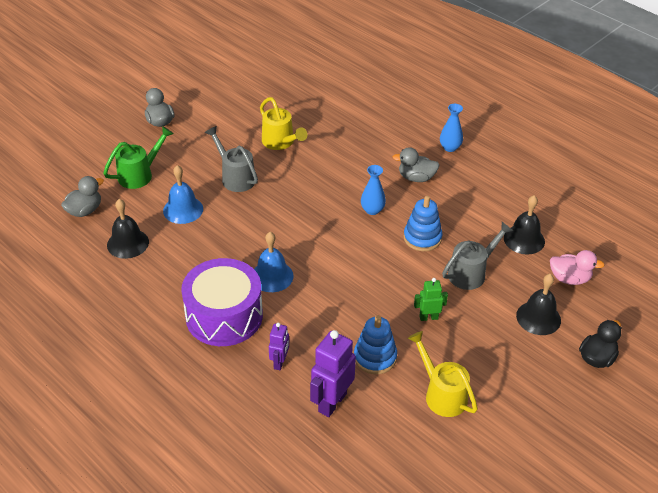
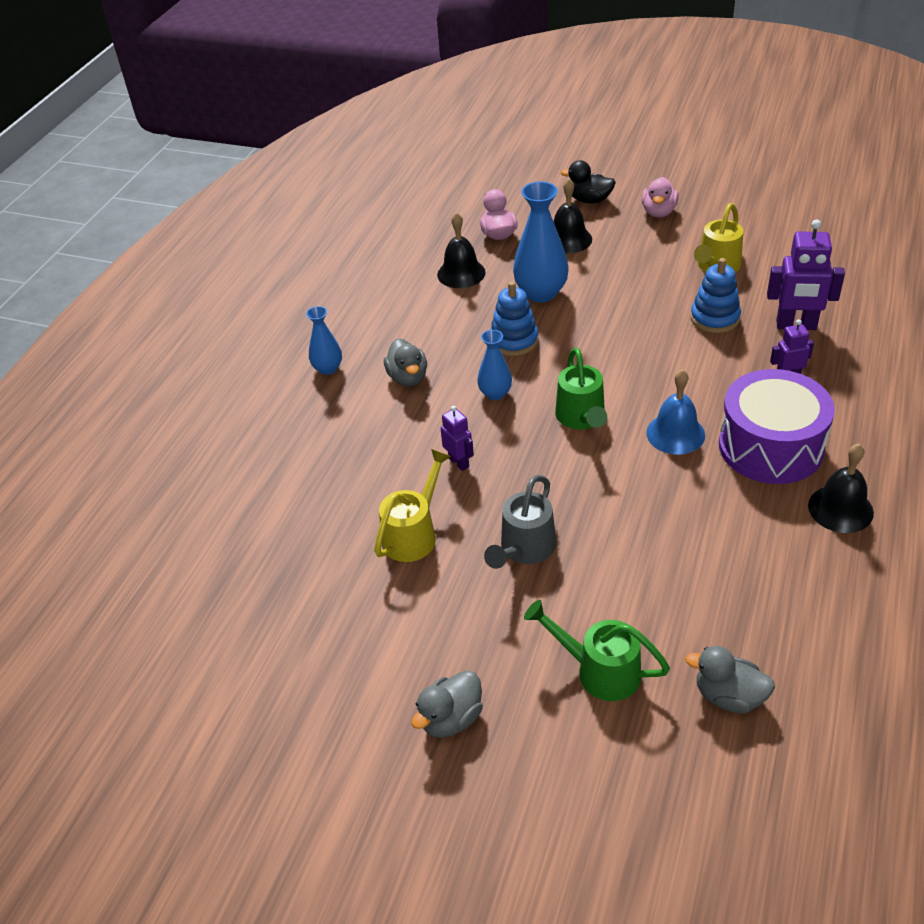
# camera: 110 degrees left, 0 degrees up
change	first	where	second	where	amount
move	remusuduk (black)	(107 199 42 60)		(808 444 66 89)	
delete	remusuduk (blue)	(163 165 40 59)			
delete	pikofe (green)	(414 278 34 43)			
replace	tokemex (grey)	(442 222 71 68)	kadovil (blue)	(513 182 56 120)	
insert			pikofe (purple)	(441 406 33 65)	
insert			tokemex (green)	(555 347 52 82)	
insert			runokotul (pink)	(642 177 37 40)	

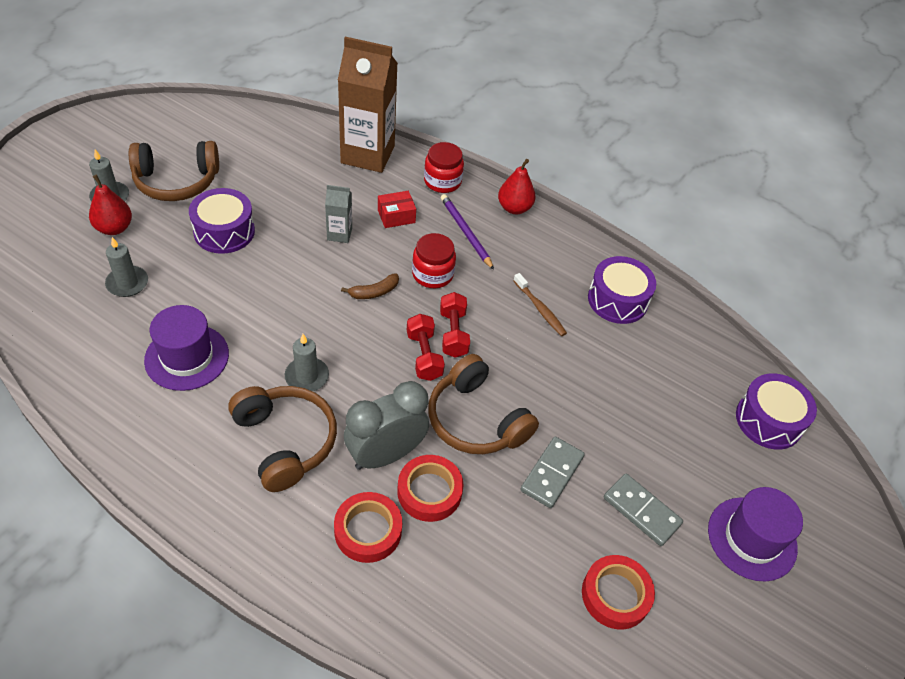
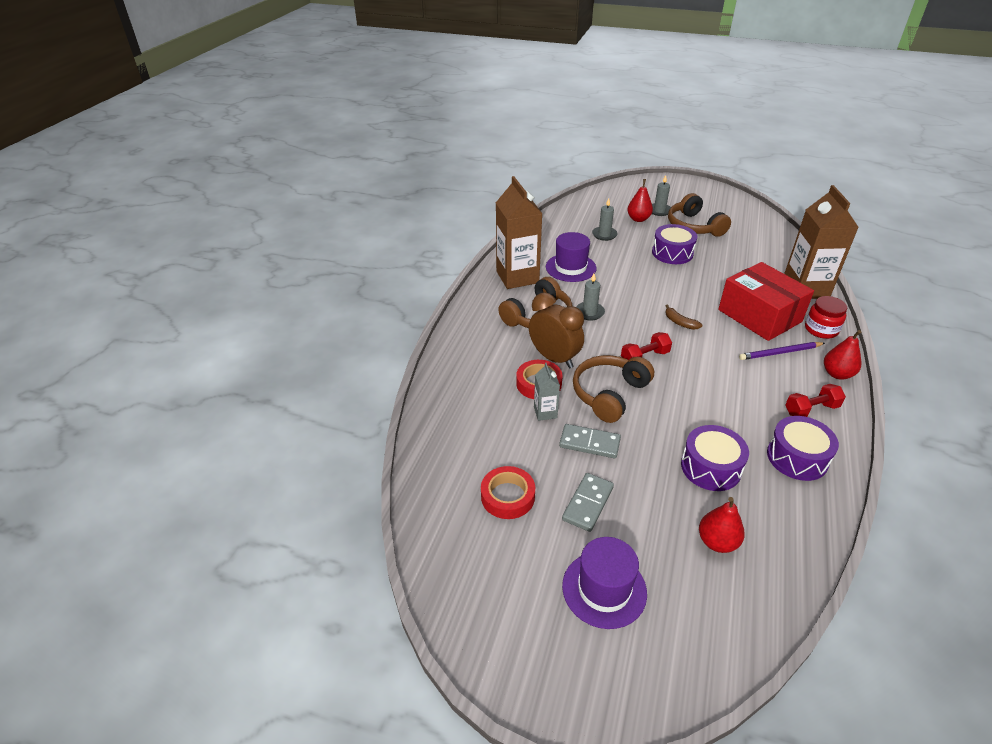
# camera: 80 degrees right, 10 degrees down
change	first	where	second	where	amount
move	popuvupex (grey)	(325 185 27 58)		(534 363 26 58)	
delete	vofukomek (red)	(334 492 68 71)			
recolor	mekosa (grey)	(344 381 85 89)	mekosa (brown)	(529 293 55 75)	
resize	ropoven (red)	(378 191 38 37)		(718 262 96 79)	x2.44
delete	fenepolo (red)	(412 233 44 55)			
move	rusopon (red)	(440 292 30 66)		(786 384 60 33)	
rotate	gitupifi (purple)	(441 194 53 76)		(739 342 86 18)	150 degrees counterclockwise
delete	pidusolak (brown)	(513 273 54 63)			
move	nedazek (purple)	(736 373 81 77)		(681 425 68 66)	
insert			popuvupex (brown)	(496 176 47 113)	
insert			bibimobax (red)	(699 497 46 56)	

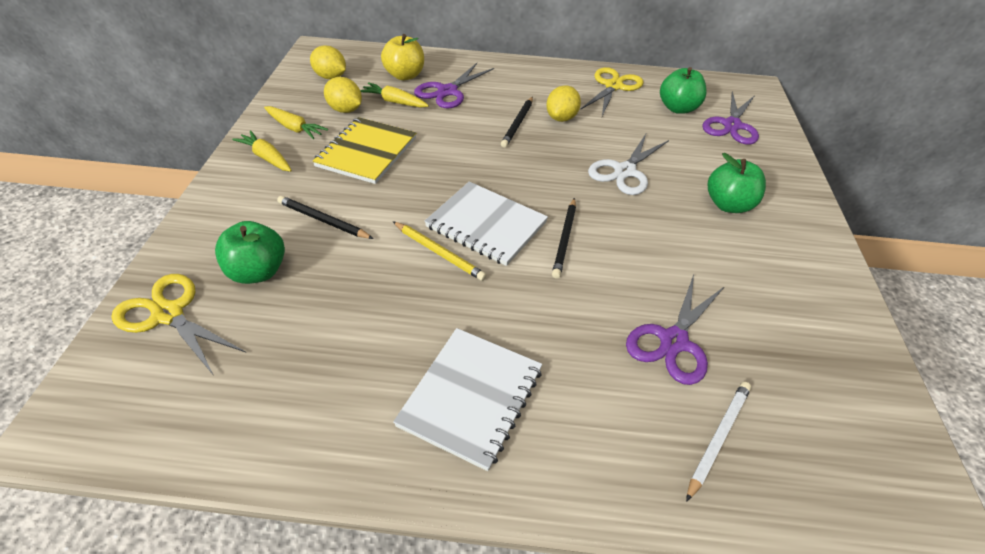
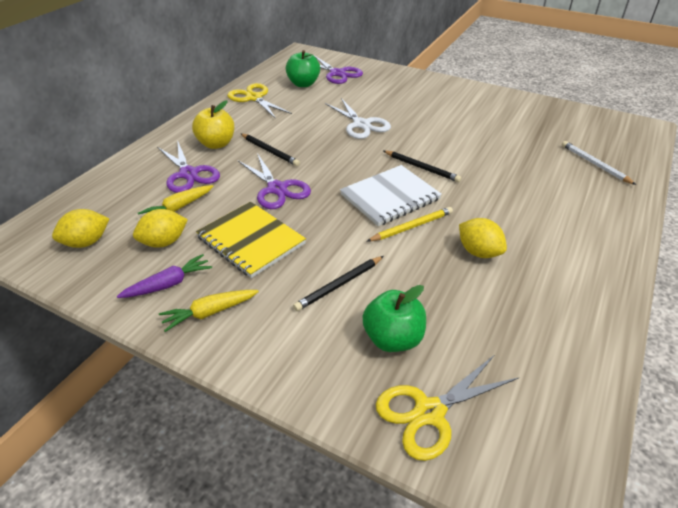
# camera: 65 degrees left, 5 degrees down
change	first	where	second	where	amount
recolor	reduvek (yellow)	(264 106 64 33)	reduvek (purple)	(117 254 95 44)	
move	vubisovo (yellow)	(381 34 43 46)		(192 100 42 49)	
delete	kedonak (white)	(393 328 149 143)			
move	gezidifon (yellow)	(546 85 35 37)		(459 218 48 40)	
move	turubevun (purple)	(626 275 99 110)		(238 153 73 56)	
delete	vubisovo (green)	(708 153 58 60)			

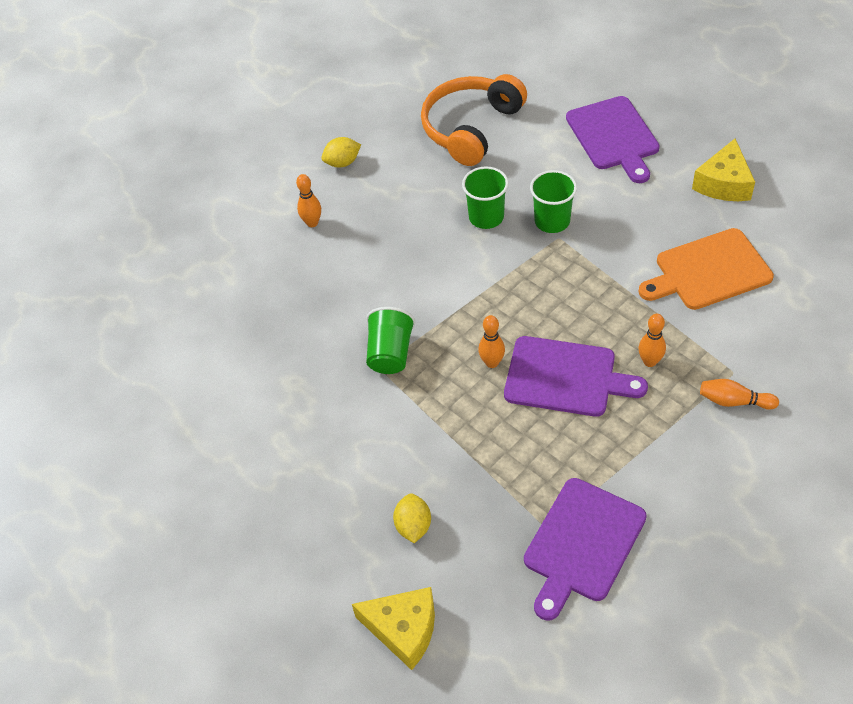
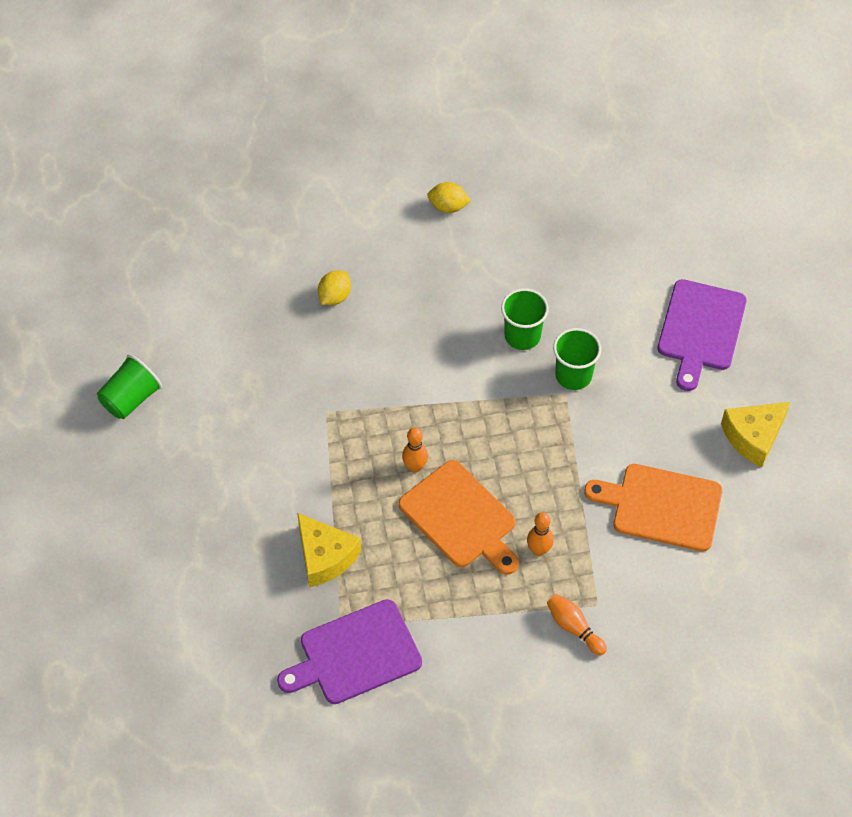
# camera: 30 degrees right, 5 degrees up
change	first	where	second	where	amount
delete	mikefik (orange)	(296 174 25 53)			
move	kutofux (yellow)	(352 587 83 83)		(297 513 64 74)	
move	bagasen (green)	(366 307 49 67)		(97 354 65 65)	
move	gezidifon (yellow)	(393 494 38 49)		(318 271 33 34)	
delete	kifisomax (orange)	(421 74 106 92)			
recolor	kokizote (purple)	(504 336 144 81)	kokizote (orange)	(399 460 120 115)	

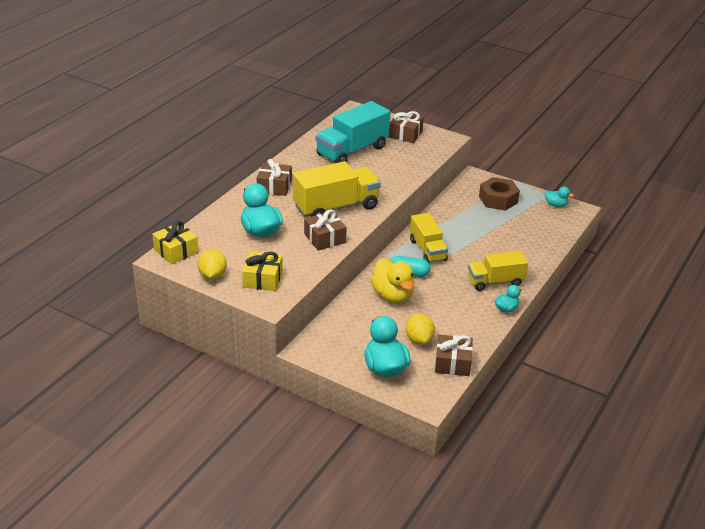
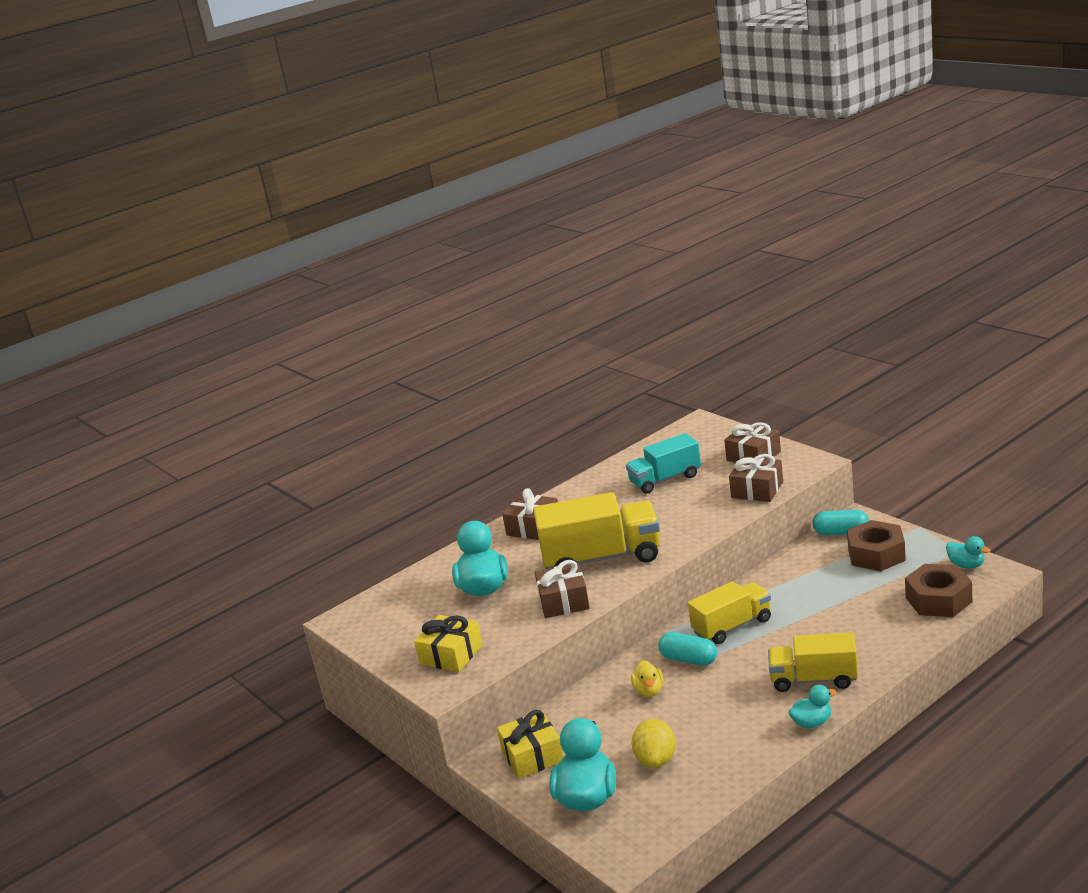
# camera: 25 degrees right, 10 degrees down
change	first	where	second	where	amount
move	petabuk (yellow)	(152 221 47 43)		(497 710 67 69)	
delete	gezidifon (yellow)	(198 249 29 31)			
resize	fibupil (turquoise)	(316 101 74 62)		(626 433 75 61)	x0.65
resize	runokotul (yellow)	(370 258 44 45)		(631 660 32 37)	x0.53
rotate	fibupil (yellow)	(410 213 38 50)		(688 581 83 63)	120 degrees counterclockwise
move	petabuk (brown)	(435 334 38 42)		(729 454 54 48)	
insert			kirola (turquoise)	(813 510 56 25)	
insert			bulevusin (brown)	(905 564 67 53)	

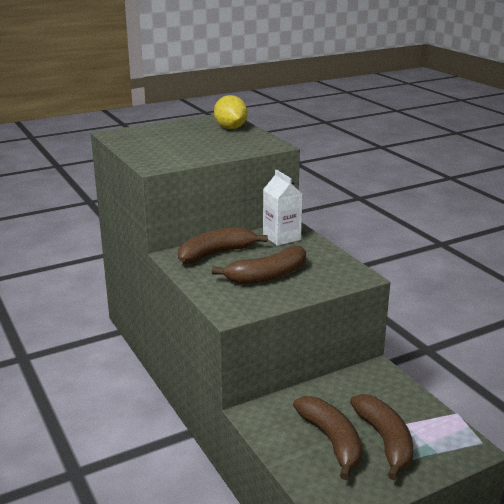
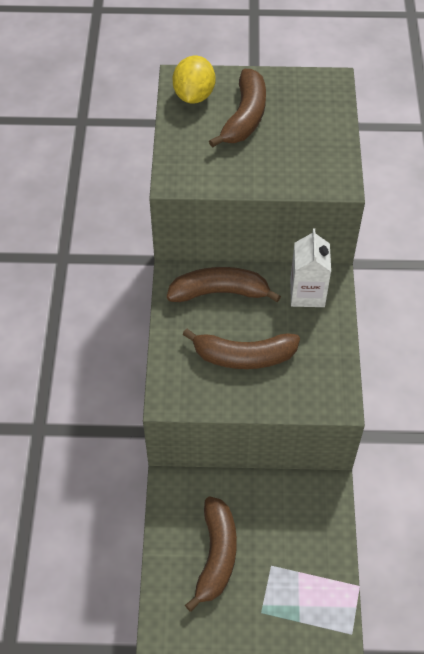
# camera: 30 degrees right, 30 degrees up
change	first	where	second	where	amount
move	gezidifon (yellow)	(214 95 33 34)		(173 56 42 48)	
move	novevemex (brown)	(350 394 63 86)		(209 69 57 79)	

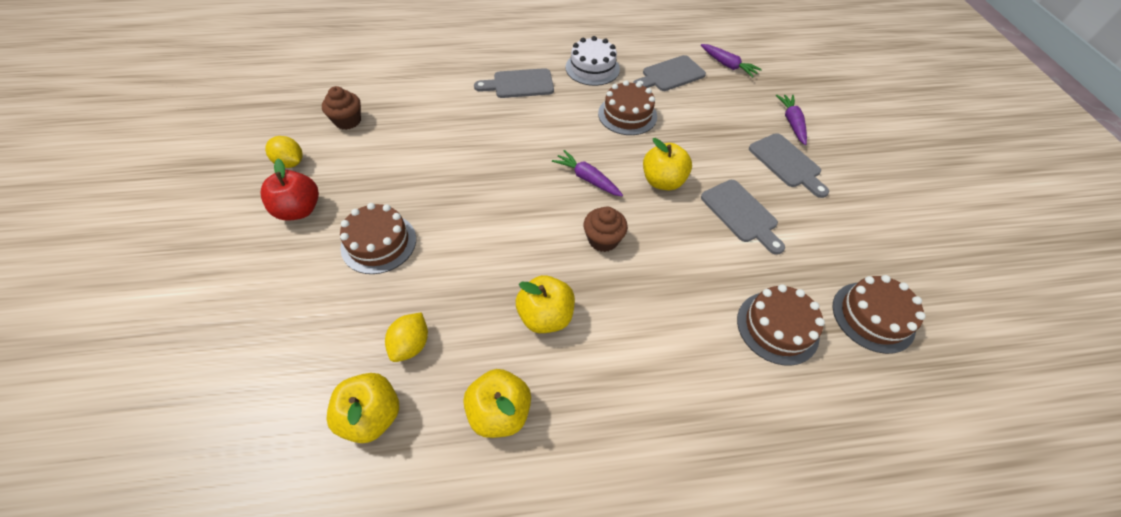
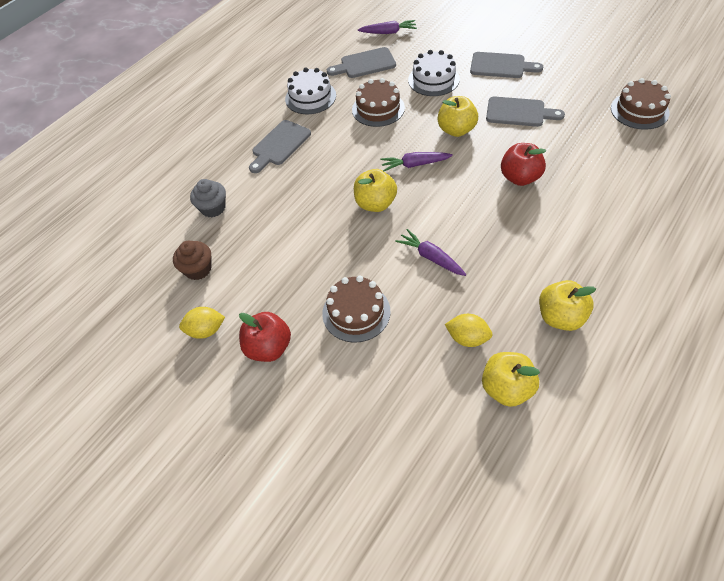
# camera: 40 degrees left, 0 degrees up
change	first	where	second	where	amount
rotate	gezidifon (yellow)	(385 312 43 50)		(445 314 48 33)	45 degrees counterclockwise
move	vubisovo (yellow)	(516 275 59 58)		(354 169 43 43)	
delete	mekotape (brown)	(584 206 44 46)			
rotate	kokizote (grey)	(633 55 73 36)		(327 47 69 31)	60 degrees clockwise
delete	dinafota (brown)	(737 284 88 82)			
move	reduvek (purple)	(776 95 31 50)		(395 229 71 47)	
insert			mekotape (grey)	(190 179 36 39)	
insert			dinafota (white)	(408 50 52 46)	
insert			vubisovo (red)	(501 143 45 43)	

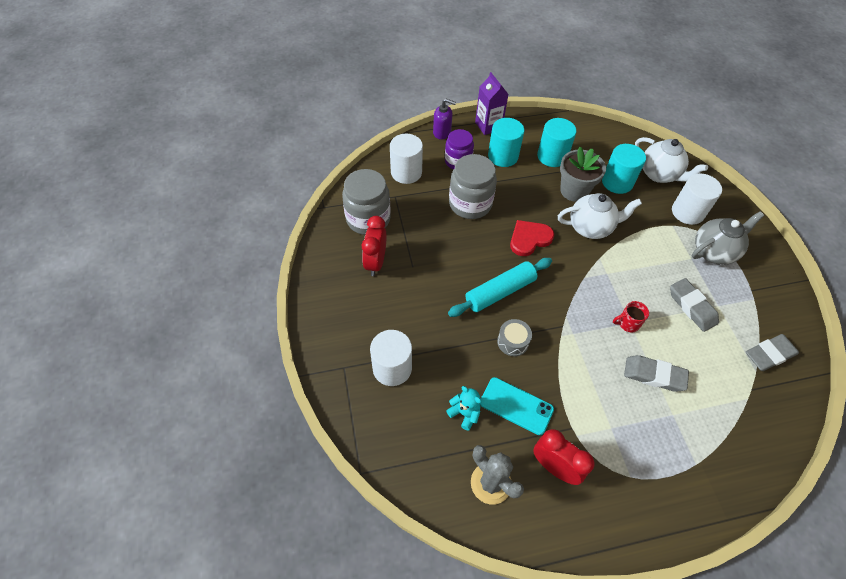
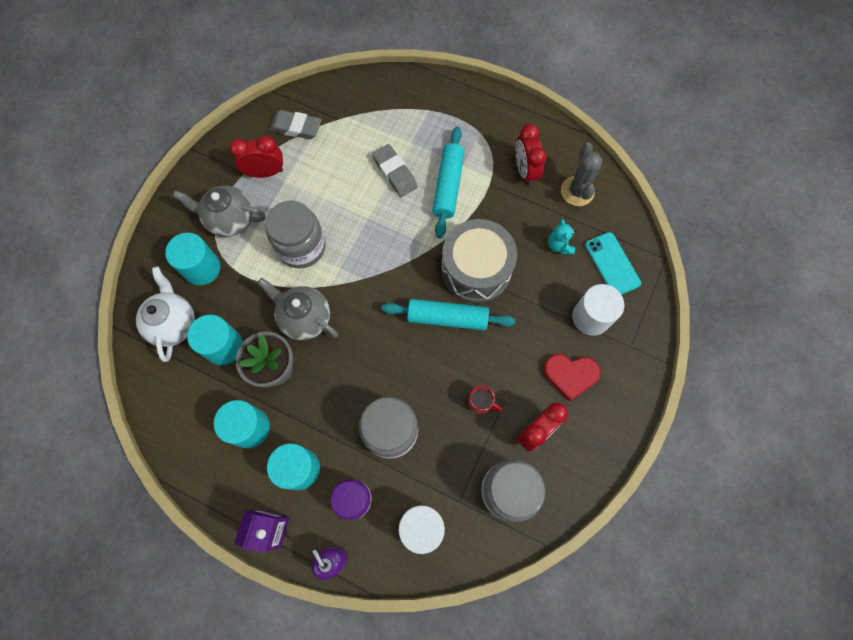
# camera: 140 degrees left, 15 degrees up
change	first	where	second	where	amount
move	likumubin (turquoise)	(480 377 74 58)		(585 232 56 63)	
resize	nedazek (grey)	(497 319 35 37)		(441 219 76 84)	x2.25
move	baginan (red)	(510 220 44 36)		(544 354 57 47)	
recolor	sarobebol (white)	(558 193 84 46)	sarobebol (grey)	(257 278 81 62)	
move	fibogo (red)	(613 301 36 31)		(468 386 35 28)	
delete	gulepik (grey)	(670 278 49 54)			
recolor	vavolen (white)	(672 174 50 51)	vavolen (turquoise)	(165 233 55 52)	
insert			mekosa (red)	(229 136 54 42)	
insert			fenepolo (grey)	(266 201 60 67)	
insert			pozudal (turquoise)	(432 126 33 112)	

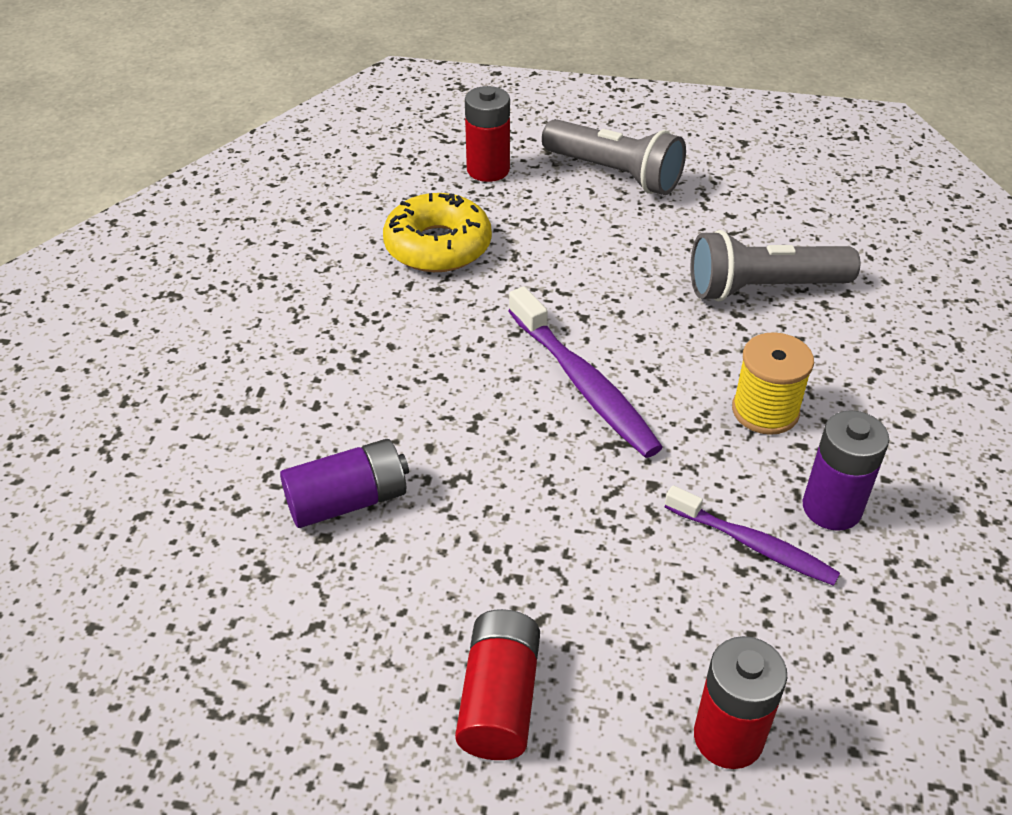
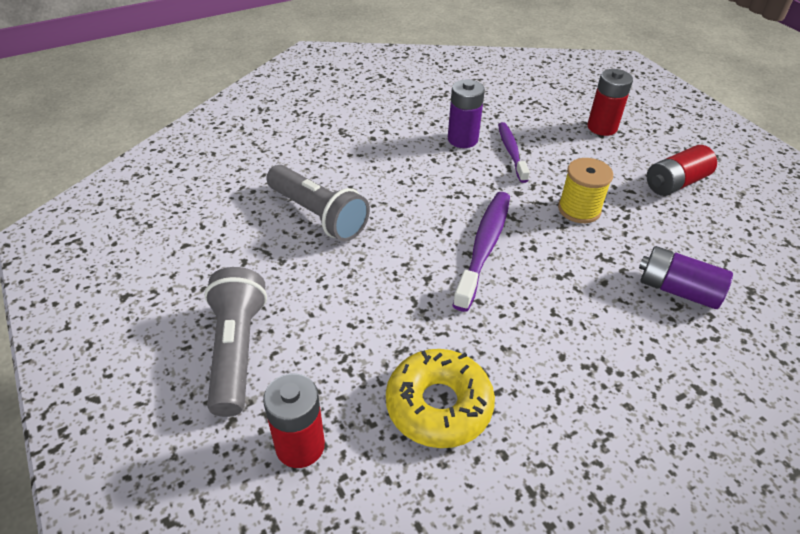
# camera: 130 degrees left, 0 degrees up
change	first	where	second	where	amount
move	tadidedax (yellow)	(732 332 82 103)		(558 158 55 65)	

